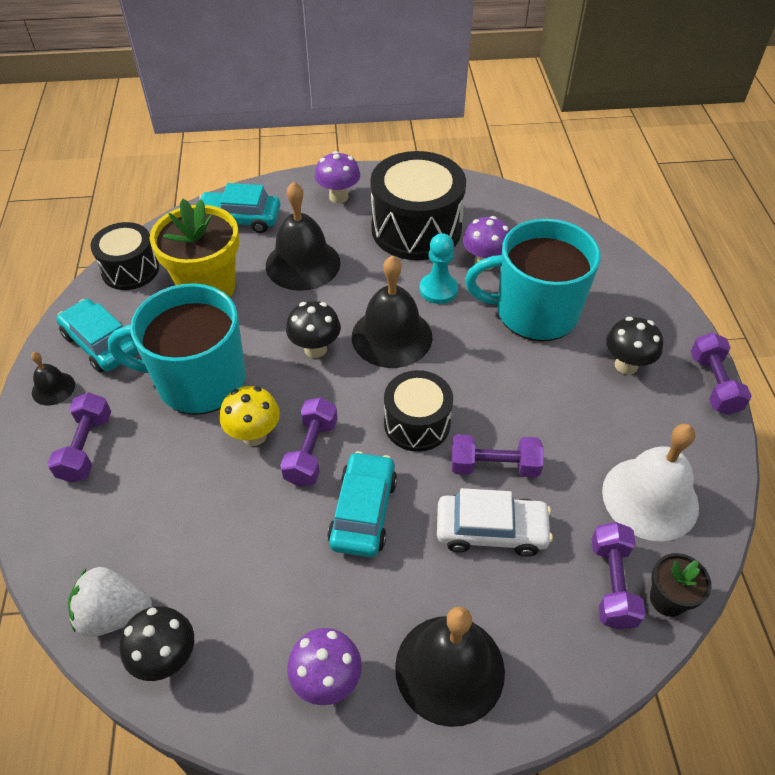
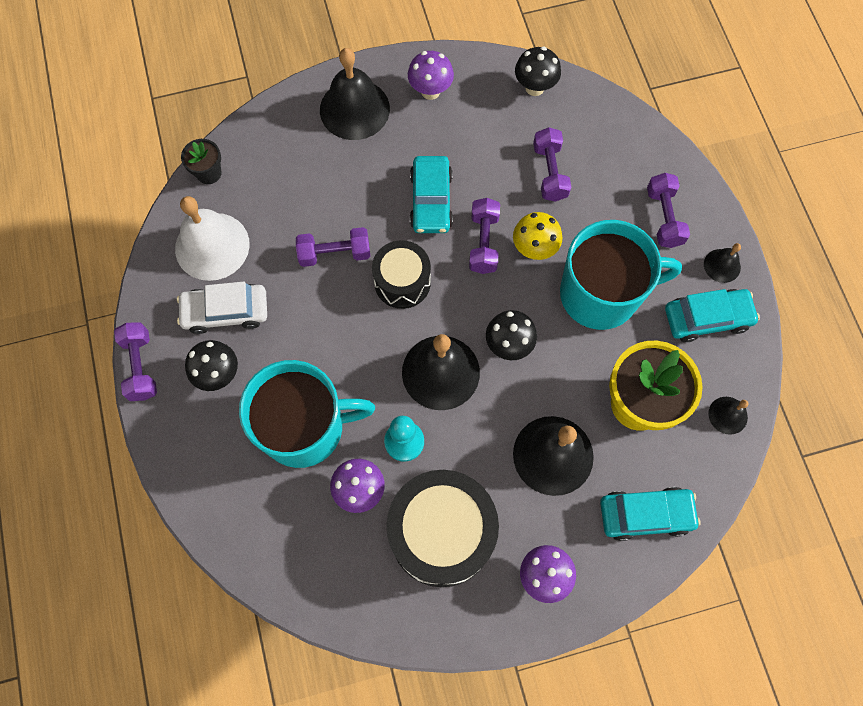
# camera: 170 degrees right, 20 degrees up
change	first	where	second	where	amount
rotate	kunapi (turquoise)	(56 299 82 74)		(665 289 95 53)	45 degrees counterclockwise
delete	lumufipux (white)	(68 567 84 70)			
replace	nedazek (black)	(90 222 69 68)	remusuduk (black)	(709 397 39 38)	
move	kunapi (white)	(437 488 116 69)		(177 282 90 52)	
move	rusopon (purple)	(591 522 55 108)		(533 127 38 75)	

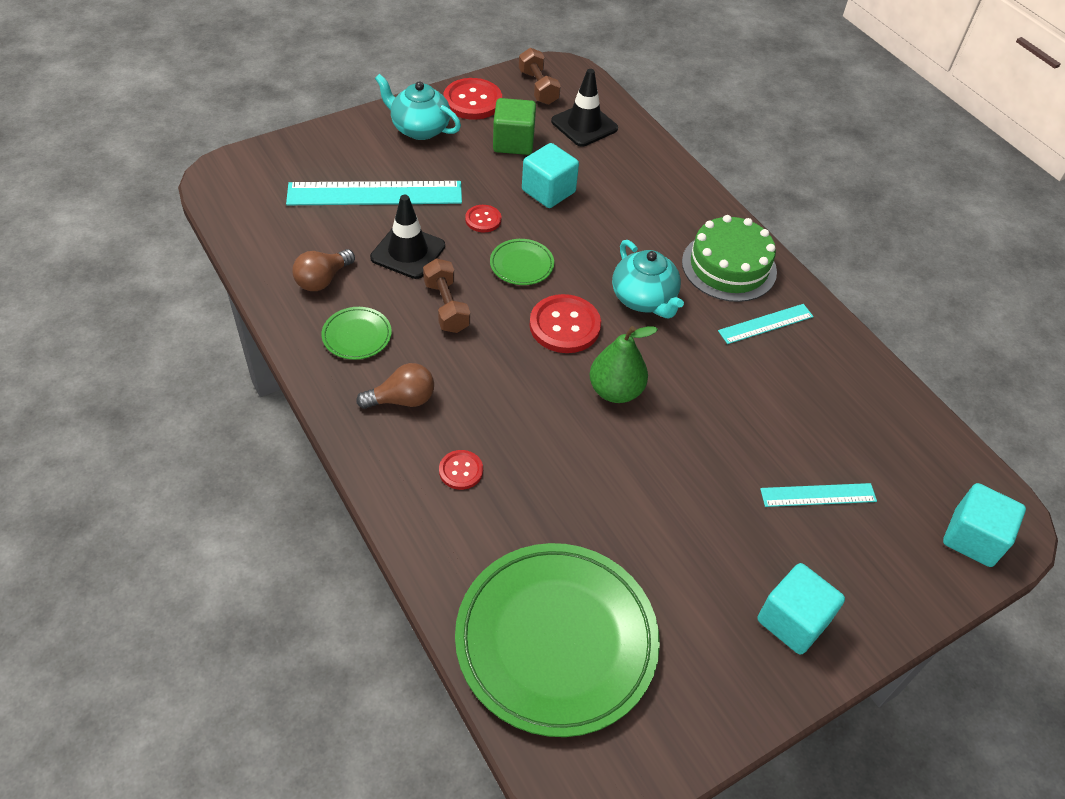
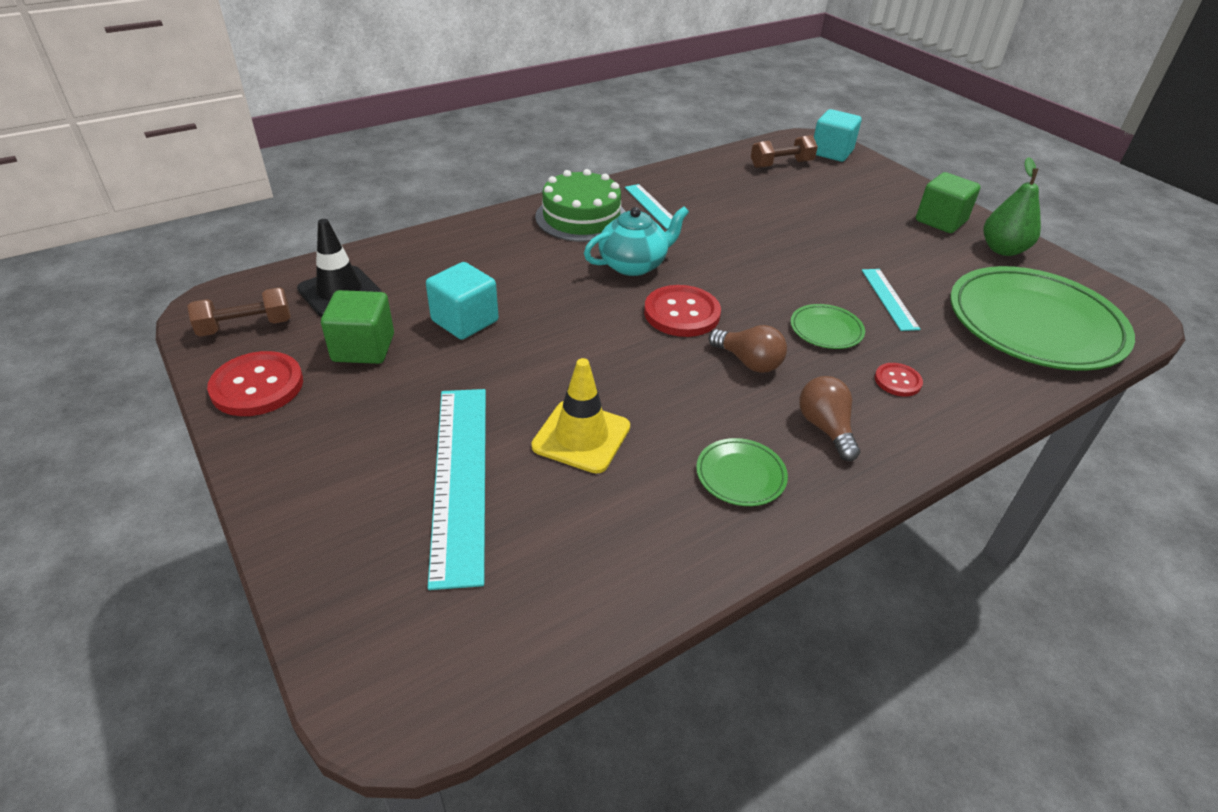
# camera: 90 degrees left, 10 degrees down
change	first	where	second	where	amount
move	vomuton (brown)	(292 249 63 42)		(709 325 78 48)	
recolor	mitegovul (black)	(370 195 75 84)	mitegovul (yellow)	(531 358 99 115)	
delete	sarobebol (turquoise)	(375 74 86 66)			
move	rusopon (brown)	(423 258 47 75)		(751 135 67 33)	
delete	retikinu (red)	(465 205 36 27)			
move	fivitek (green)	(490 239 64 46)		(790 304 75 45)	
move	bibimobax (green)	(589 326 69 77)		(984 157 57 99)	
recolor	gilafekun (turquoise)	(758 563 87 92)	gilafekun (green)	(916 172 65 61)	
move	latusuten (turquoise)	(760 483 117 24)		(862 269 58 62)	

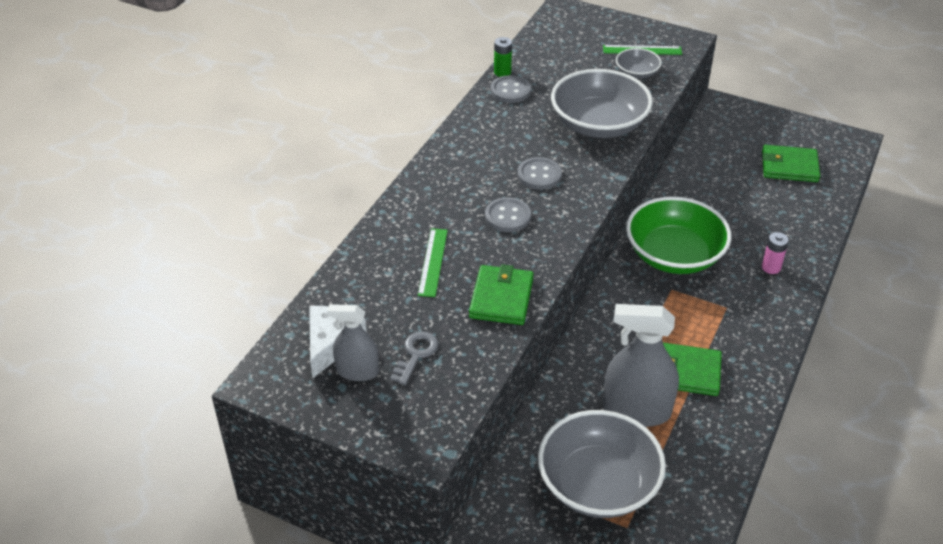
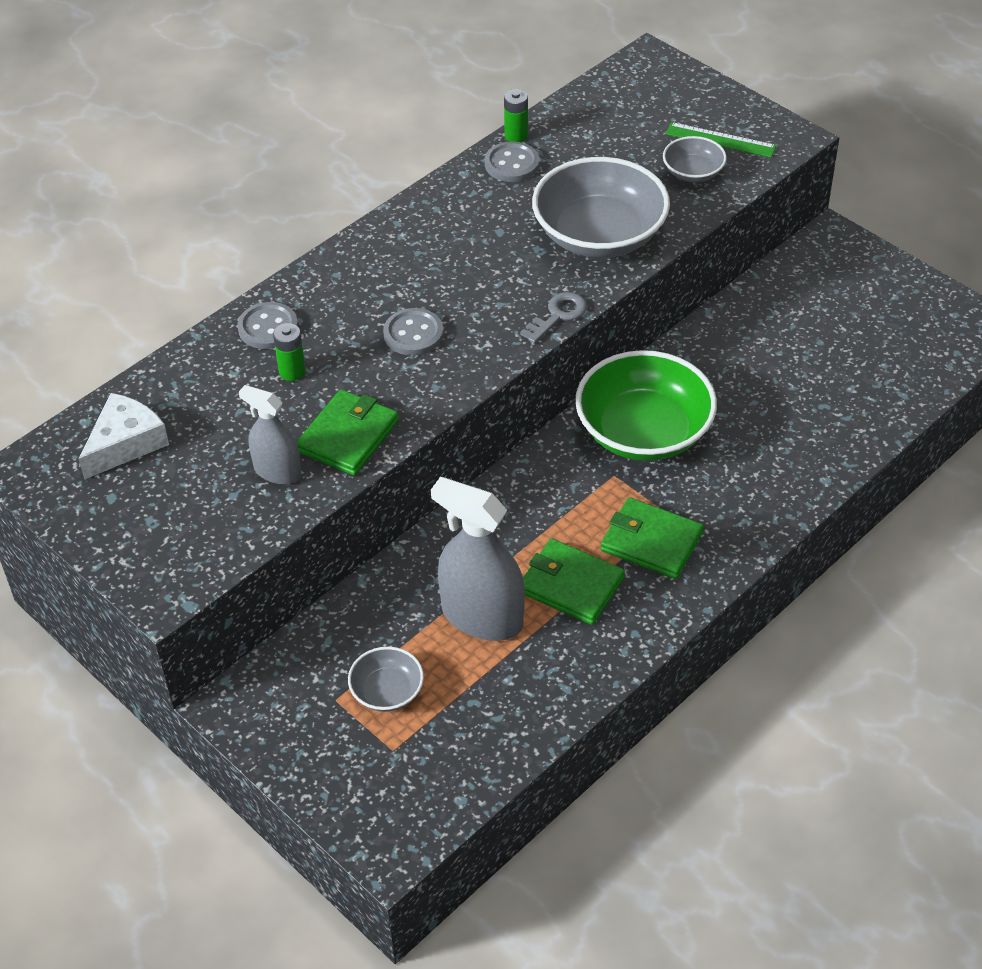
# camera: 20 degrees right, 5 degrees up
change	first	where	second	where	amount
move	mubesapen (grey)	(327 304 52 77)		(239 385 63 99)	
move	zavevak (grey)	(390 331 48 54)		(520 292 67 52)	
replace	latusuten (green)	(418 228 30 69)	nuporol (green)	(273 323 33 58)	
move	retikinu (grey)	(517 157 45 33)		(237 302 61 47)	
resize	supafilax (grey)	(538 410 128 108)		(348 646 76 66)	x0.48
move	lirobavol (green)	(762 145 58 37)		(601 497 103 82)	
delete	nuporol (pink)	(762 232 27 42)			

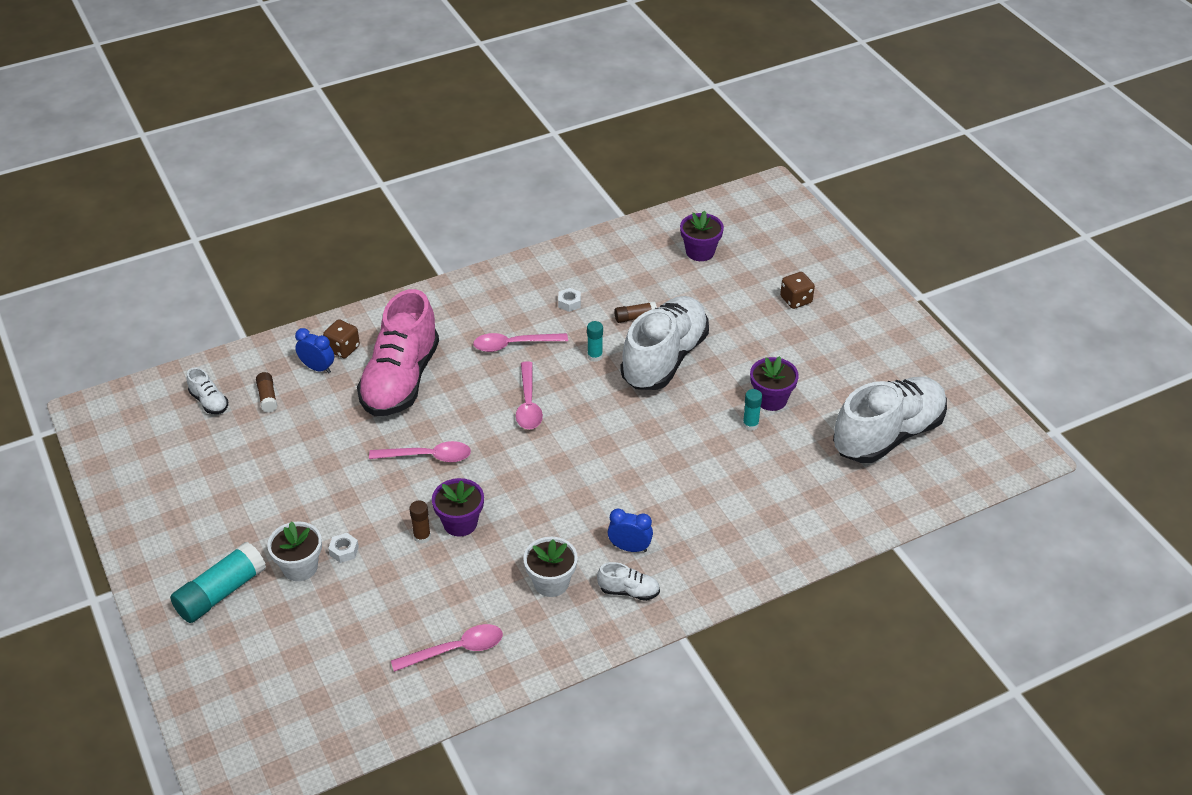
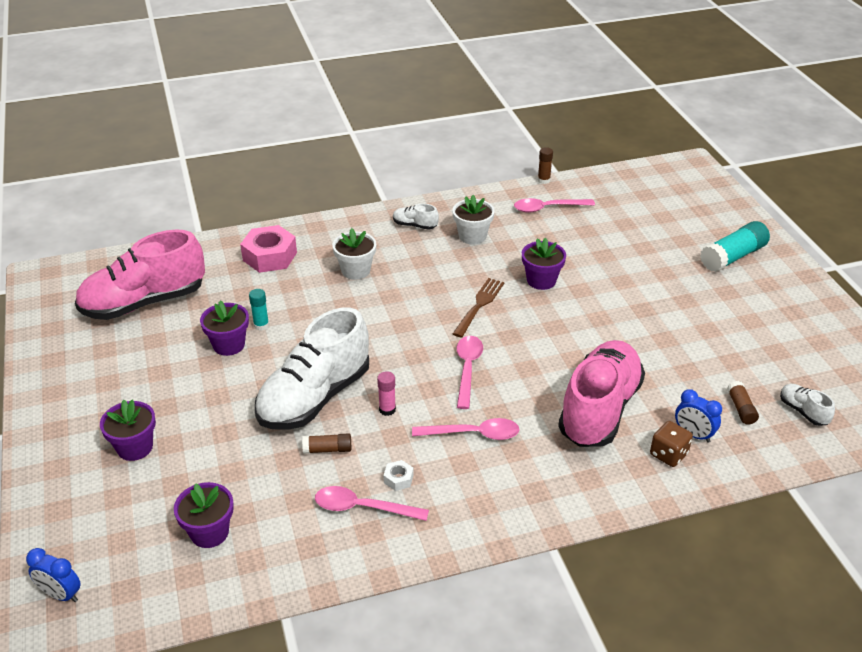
# camera: 170 degrees left, 5 degrees down
change	first	where	second	where	amount
move	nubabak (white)	(267 521 55 60)		(332 228 44 52)	
delete	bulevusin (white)	(328 533 31 30)			
move	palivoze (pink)	(369 441 102 21)		(315 486 114 35)	
move	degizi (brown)	(409 501 22 43)		(538 147 15 37)	
recolor	degizi (turquoise)	(587 321 16 41)	degizi (pink)	(377 371 19 45)	
move	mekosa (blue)	(608 509 45 43)		(26 548 55 54)	
replace	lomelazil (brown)	(780 272 35 37)	nubabak (purple)	(100 399 56 62)	
recolor	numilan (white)	(833 377 114 86)	numilan (pink)	(75 230 130 90)	
insert			bulevusin (pink)	(240 225 57 48)	
insert			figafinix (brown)	(453 278 51 60)	

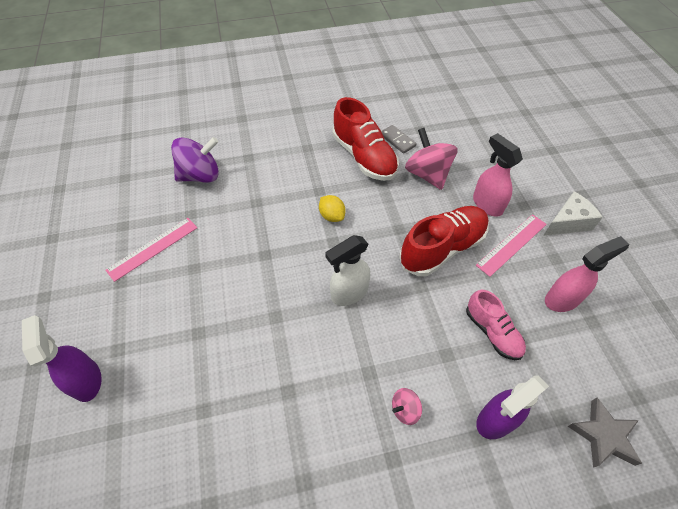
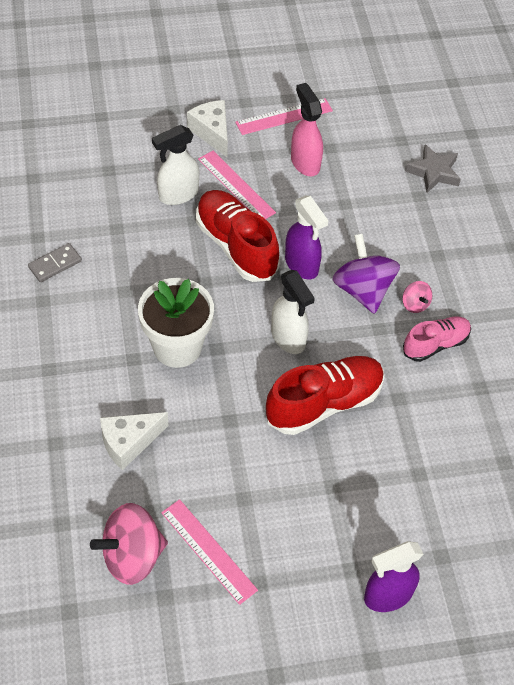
# camera: 90 degrees left, 0 degrees up
change	first	where	second	where	amount
move	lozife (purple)	(171 137 48 46)		(332 234 68 80)	
replace	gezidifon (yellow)	(319 195 26 27)	nubabak (white)	(138 278 76 90)	
move	numilan (red)	(333 97 66 84)		(266 356 119 79)	
move	lozife (pink)	(405 128 53 62)		(90 503 78 82)	
move	numilan (pink)	(466 290 60 70)		(403 316 68 46)	
recolor	mubesapen (pink)	(473 133 50 84)	mubesapen (white)	(152 125 47 80)	
move	mubesapen (purple)	(476 375 73 64)		(285 196 43 83)	
insert			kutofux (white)	(100 412 68 58)	
insert			latusuten (pink)	(235 98 98 37)	

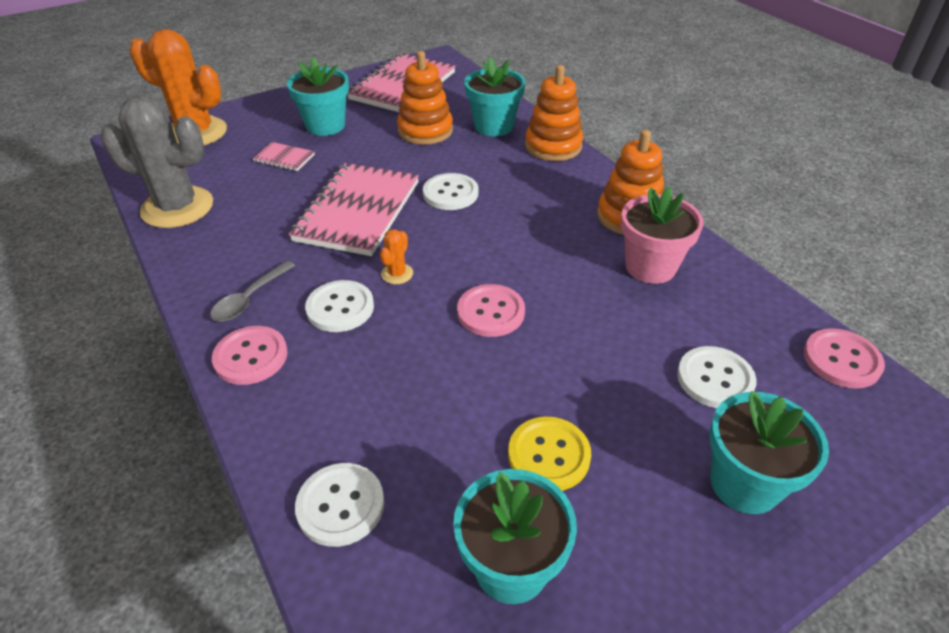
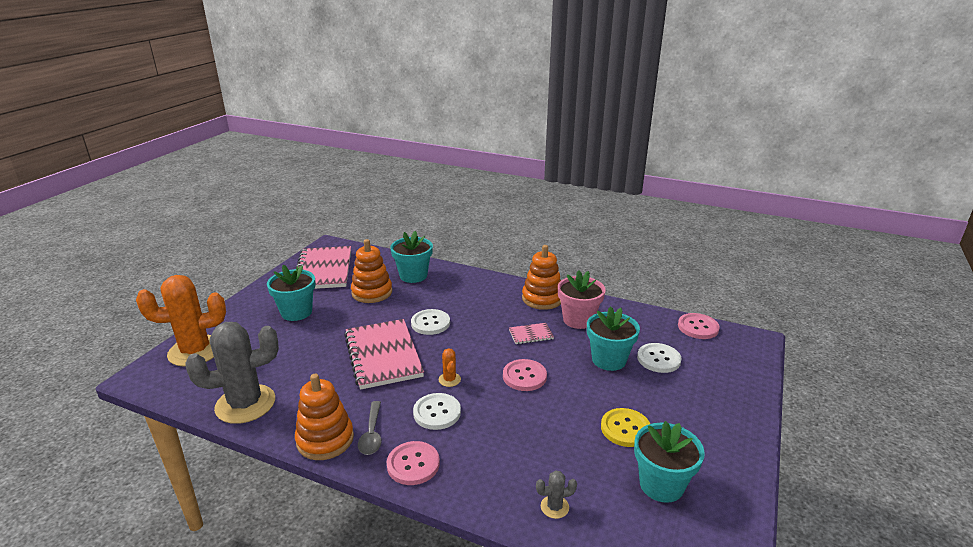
# camera: 35 degrees left, 15 degrees down
change	first	where	second	where	amount
move	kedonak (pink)	(253 142 62 29)		(509 323 45 21)	
replace	retikinu (white)	(295 463 89 84)	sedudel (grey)	(536 470 41 49)	
move	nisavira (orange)	(525 65 58 96)		(295 374 59 86)	
move	nubabak (turquoise)	(709 391 120 123)		(587 306 53 65)	

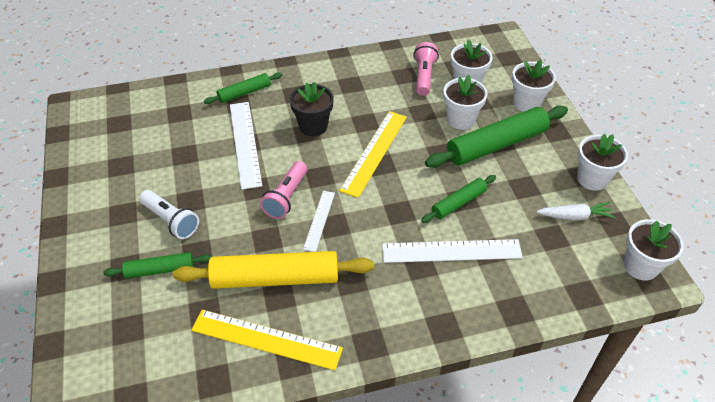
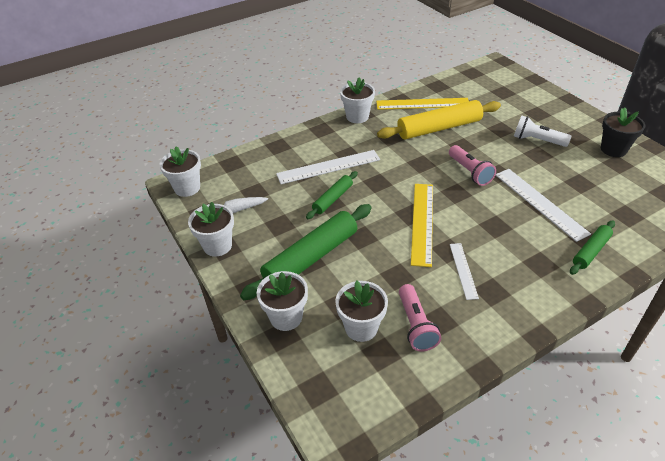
# camera: 165 degrees right, 5 degrees down
change	first	where	second	where	amount
delete	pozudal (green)	(103 252 109 26)			
rotate	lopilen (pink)	(260 161 47 58)		(449 145 47 41)	150 degrees clockwise
move	nubabak (black)	(290 82 44 54)		(601 107 44 50)	
move	latusuten (white)	(303 191 32 61)		(450 243 29 57)	
move	nubabak (white)	(443 75 44 55)		(340 77 35 46)	

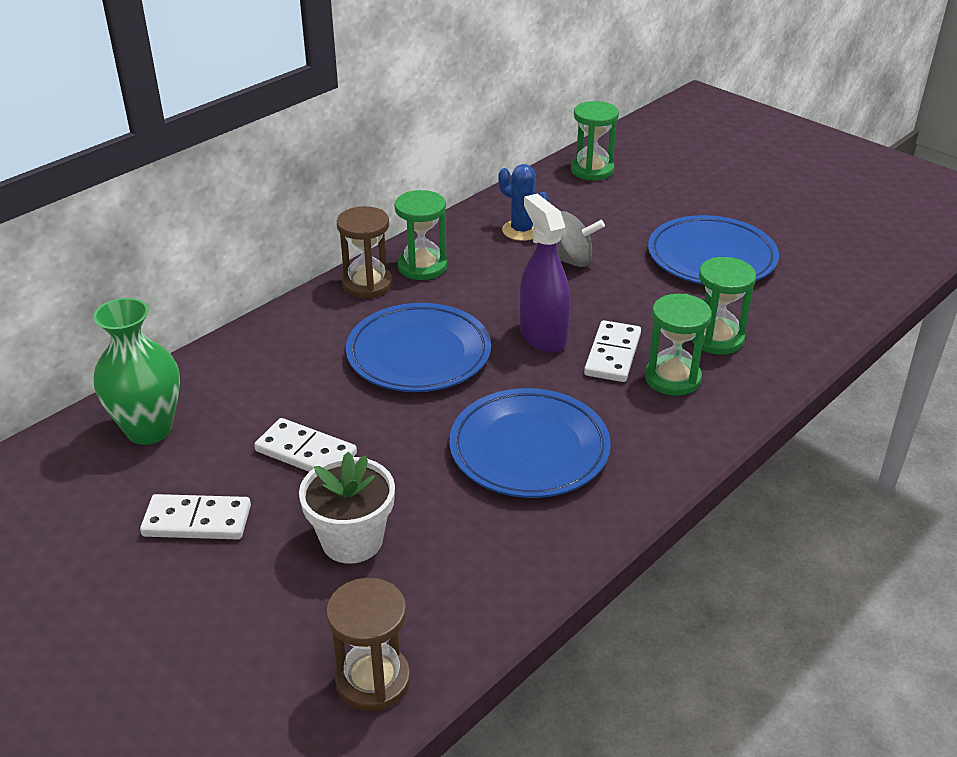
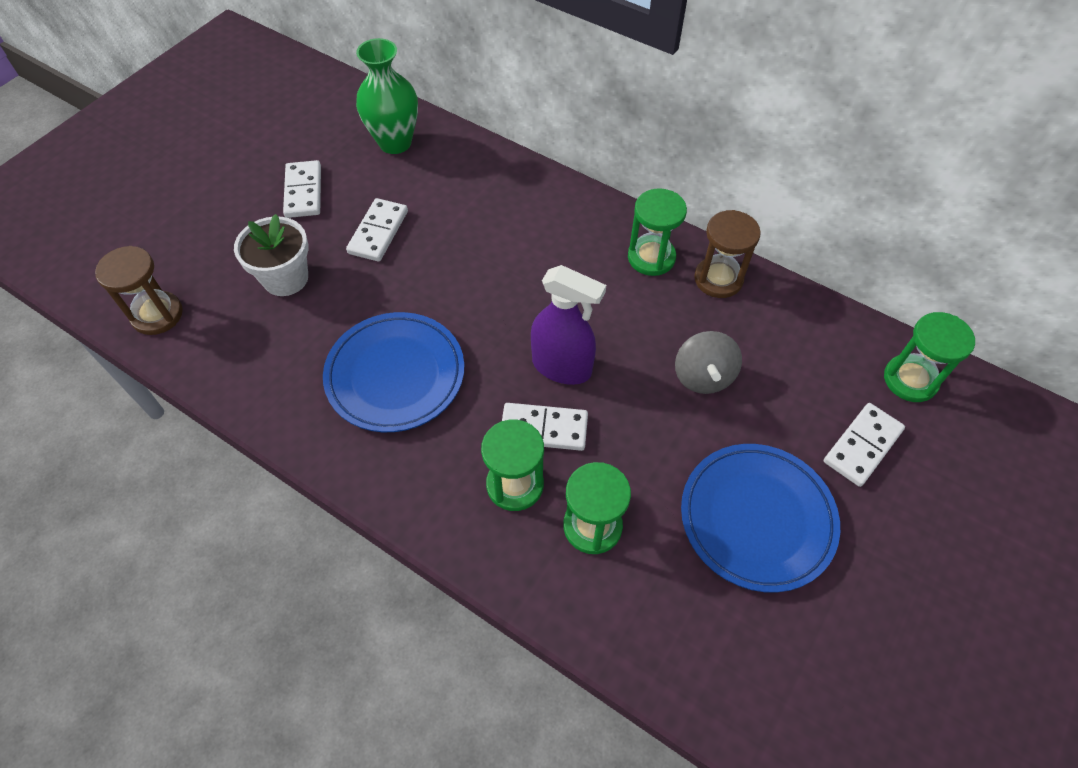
# camera: 80 degrees right, 20 degrees up
change	first	where	second	where	amount
move	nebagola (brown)	(337 206 56 92)		(694 210 67 88)	
delete	fivitek (blue)	(346 303 145 89)			
delete	sedudel (blue)	(498 164 51 77)			
rotate	mubesapen (purple)	(520 194 51 158)		(531 265 75 120)	60 degrees clockwise
insert			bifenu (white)	(824 403 81 84)	

